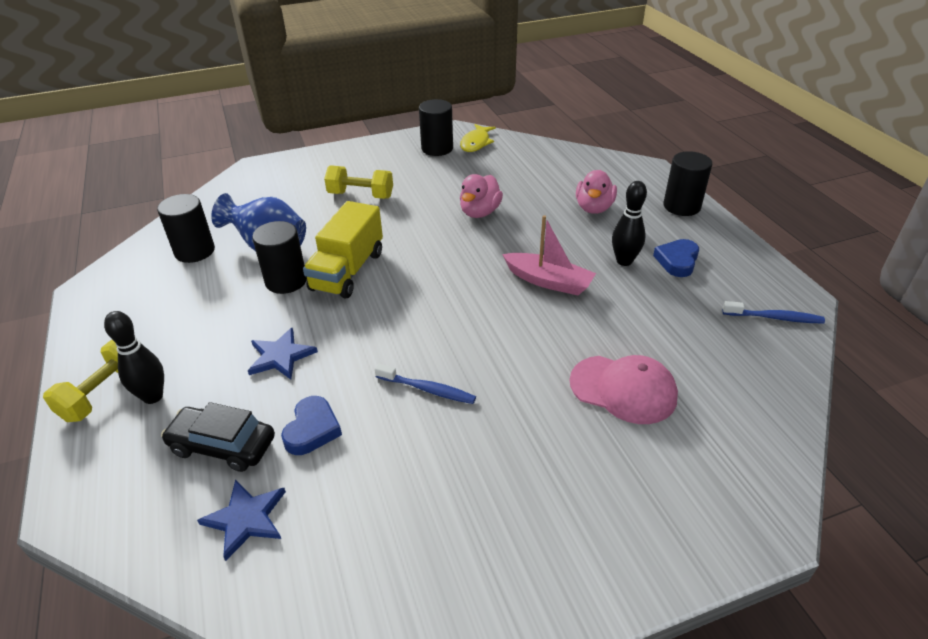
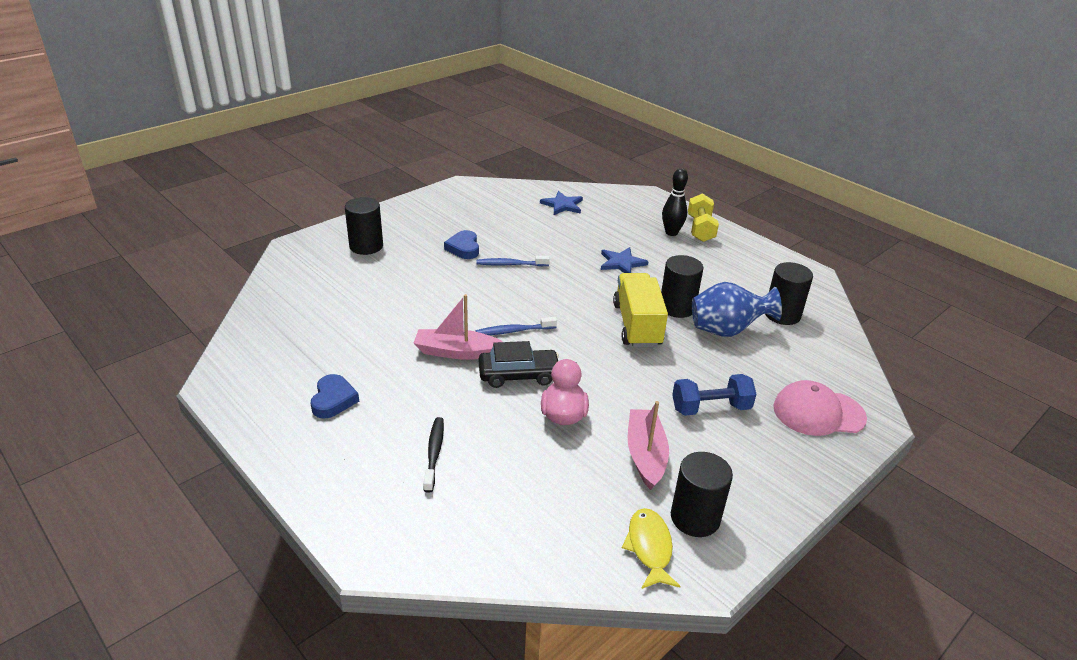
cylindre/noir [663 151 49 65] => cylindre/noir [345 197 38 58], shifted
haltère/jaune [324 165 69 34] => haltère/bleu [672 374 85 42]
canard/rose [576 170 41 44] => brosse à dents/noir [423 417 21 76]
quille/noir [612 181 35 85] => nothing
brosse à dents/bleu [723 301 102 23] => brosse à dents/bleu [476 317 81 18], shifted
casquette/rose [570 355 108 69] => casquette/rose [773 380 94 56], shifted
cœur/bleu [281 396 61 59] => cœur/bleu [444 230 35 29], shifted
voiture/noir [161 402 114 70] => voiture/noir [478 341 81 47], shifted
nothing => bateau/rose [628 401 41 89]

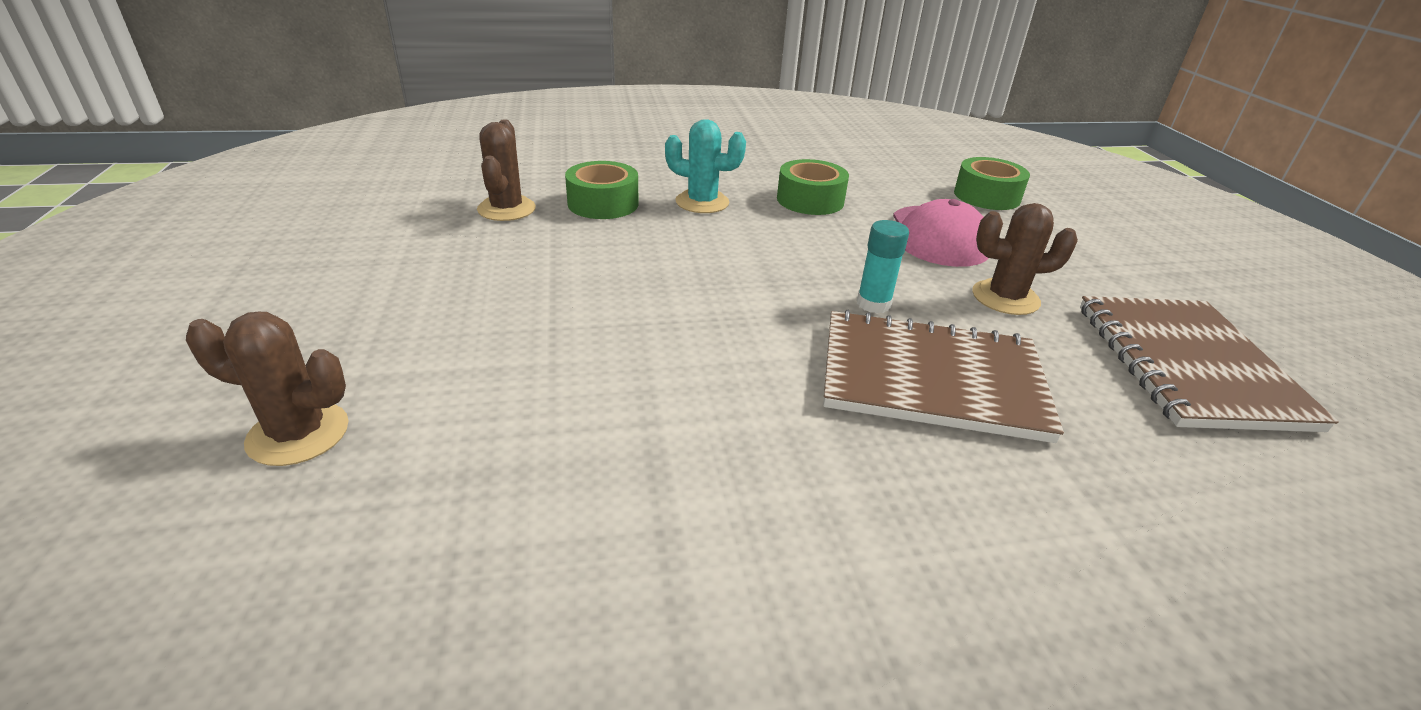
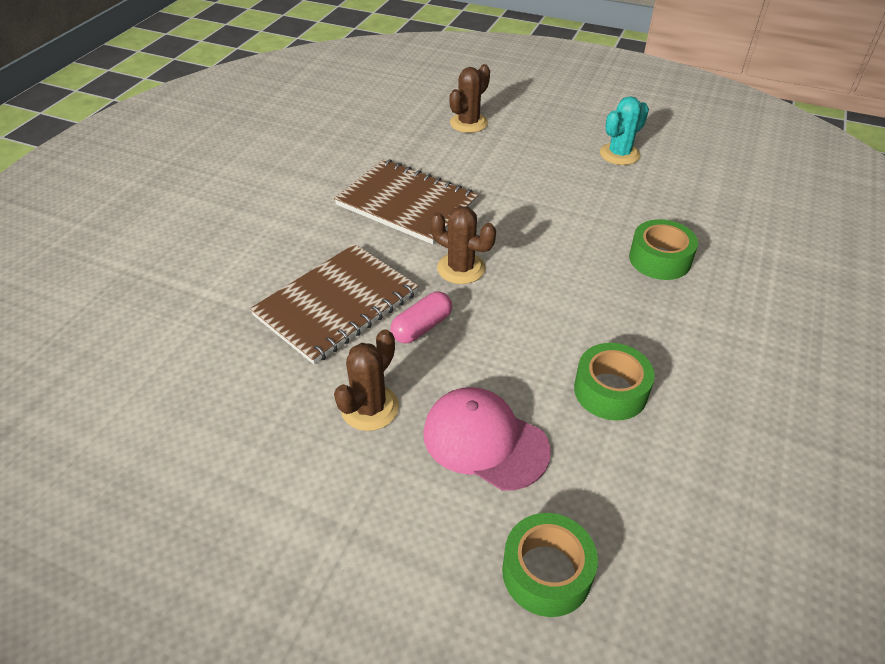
cactus/marron [477 119 59 102] => cactus/marron [430 206 66 78], shifted
cactus/turquoise [665 119 81 94] => cactus/turquoise [600 96 49 69], shifted
bâton de colle/turquoise [857 220 52 94] => gélule/rose [391 291 61 53]
carnet/marron [1080 296 259 136] => carnet/marron [334 159 145 85], shifted

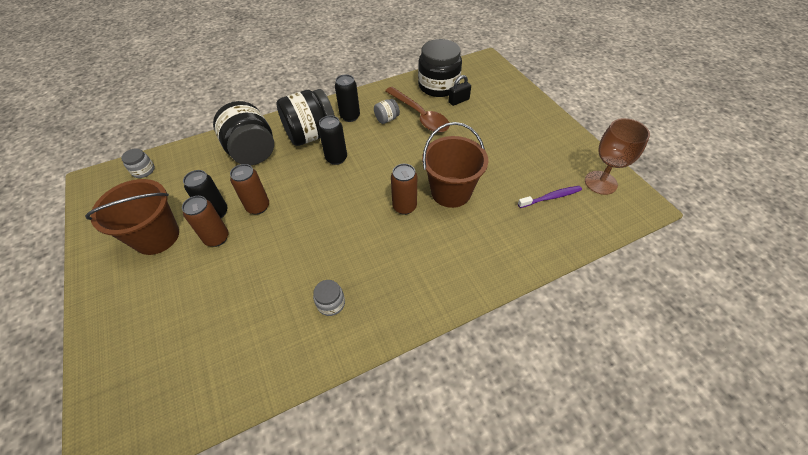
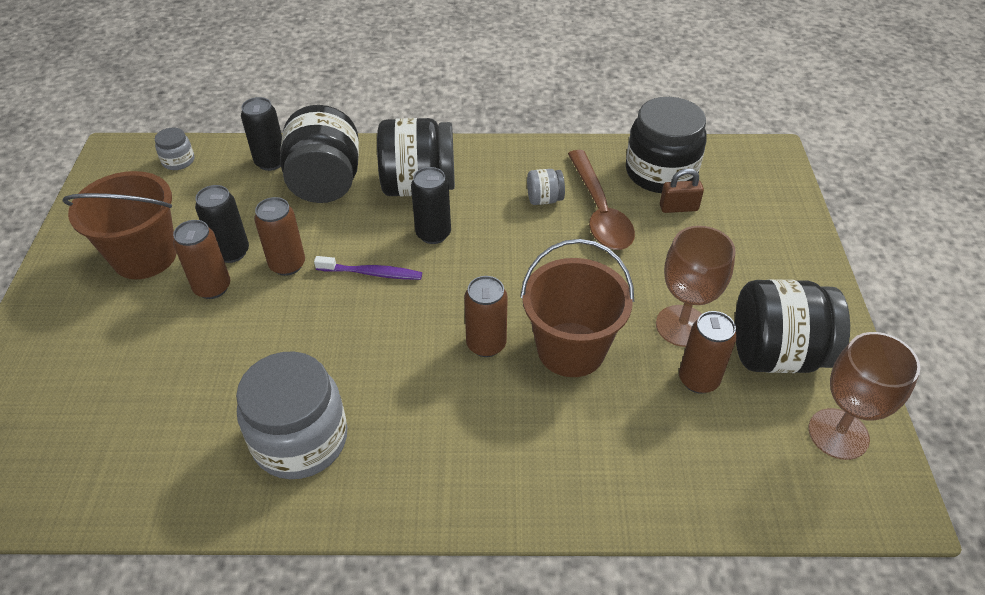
canette/noir [335 74 25 48] => canette/noir [241 97 41 74], shifted
cadenas/noir [448 75 23 31] => cadenas/marron [660 168 44 45]
brosse à dents/violet [518 186 64 22] => brosse à dents/violet [314 256 108 24], shifted
bocal/gris [313 280 32 36] => bocal/gris [236 351 111 128], x2.19
nothing => verre à pied/marron [656 226 80 121]
nothing => bocal/noir [735 279 115 94]
nothing => canette/marron [679 311 58 83]

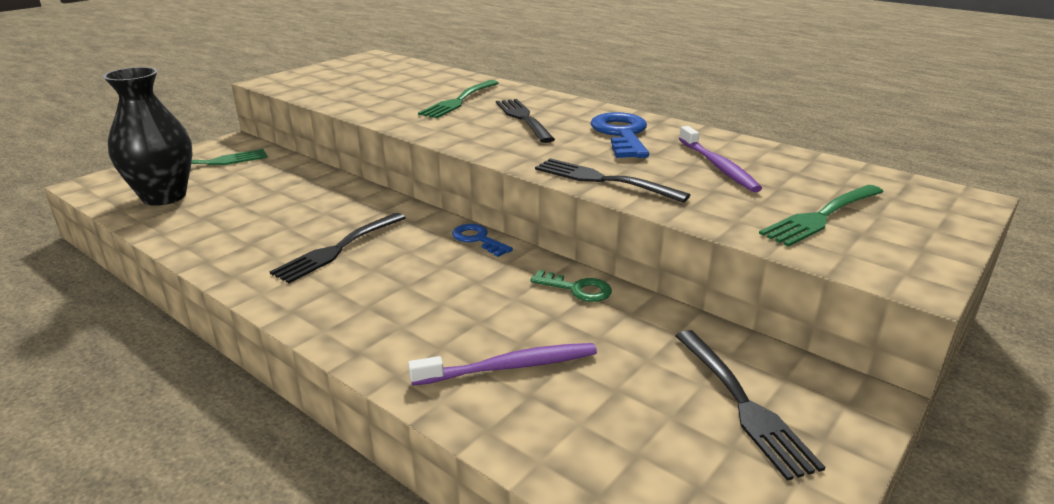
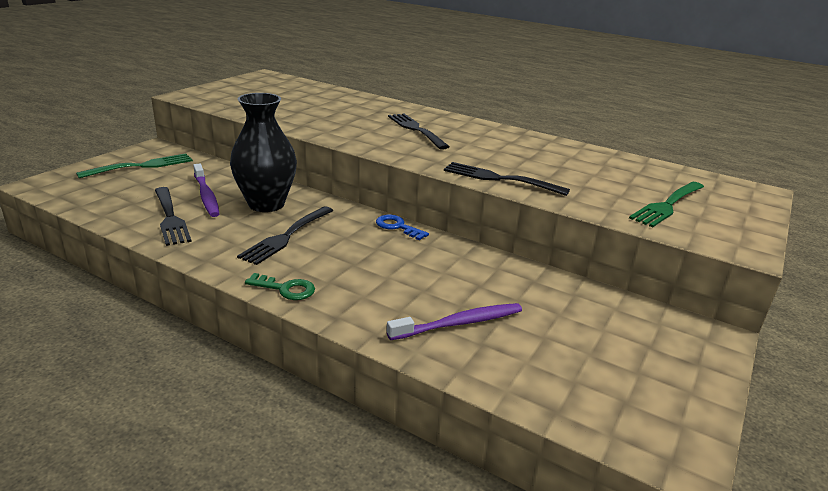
vase/noir [103 67 90 139] => vase/noir [230 93 67 119], shifted
fourchette/vert [418 80 81 38] => nothing
clé/bleu [590 112 59 46] => nothing
brosse à dents/violet [679 126 83 66] => brosse à dents/violet [193 164 26 53], shifted
clé/vert [530 270 82 32] => clé/vert [245 273 70 27], shifted
fourchette/noir [675 330 150 151] => fourchette/noir [155 187 37 59], shifted

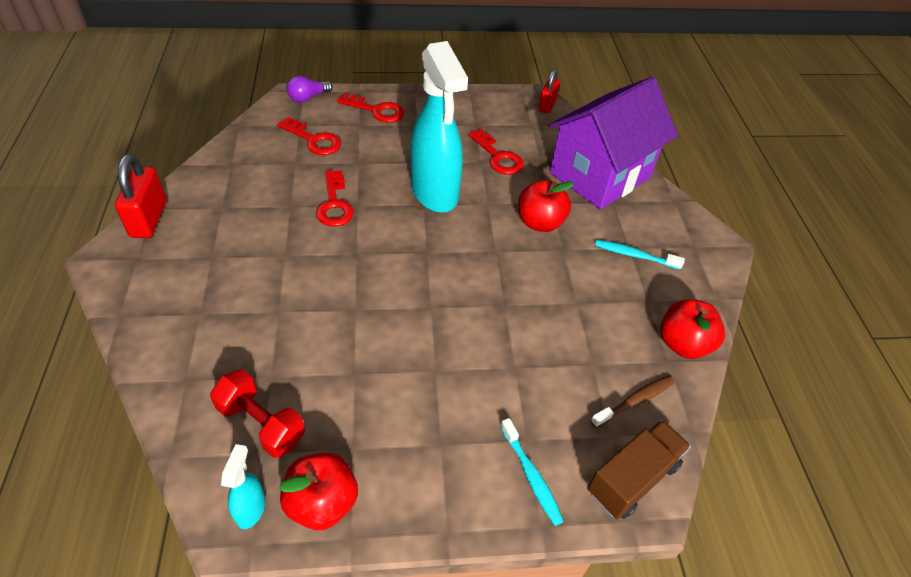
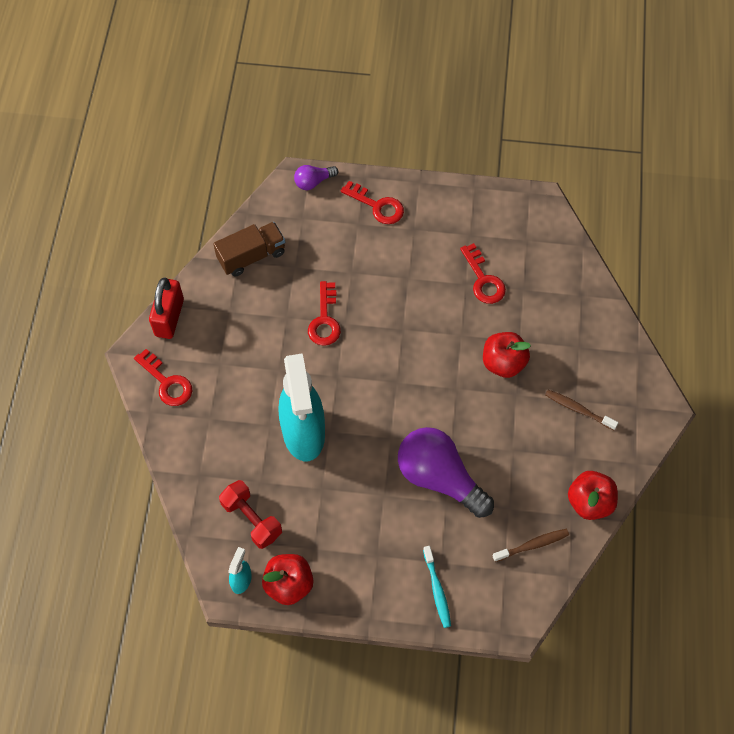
vaporisateur/turquoise [410 41 58 172] => vaporisateur/turquoise [279 353 46 108], shifted
cadenas/rouge [539 69 21 44] => nothing
maison/violet [549 77 129 133] => nothing
clé/rouge [277 117 64 38] => clé/rouge [134 349 58 57], shifted
brosse à dents/turquoise [595 239 90 31] => brosse à dents/marron [545 390 73 40]
camion/marron [588 420 103 99] => camion/marron [213 222 72 54], shifted
nothing => ampoule/violet [398 427 96 91]

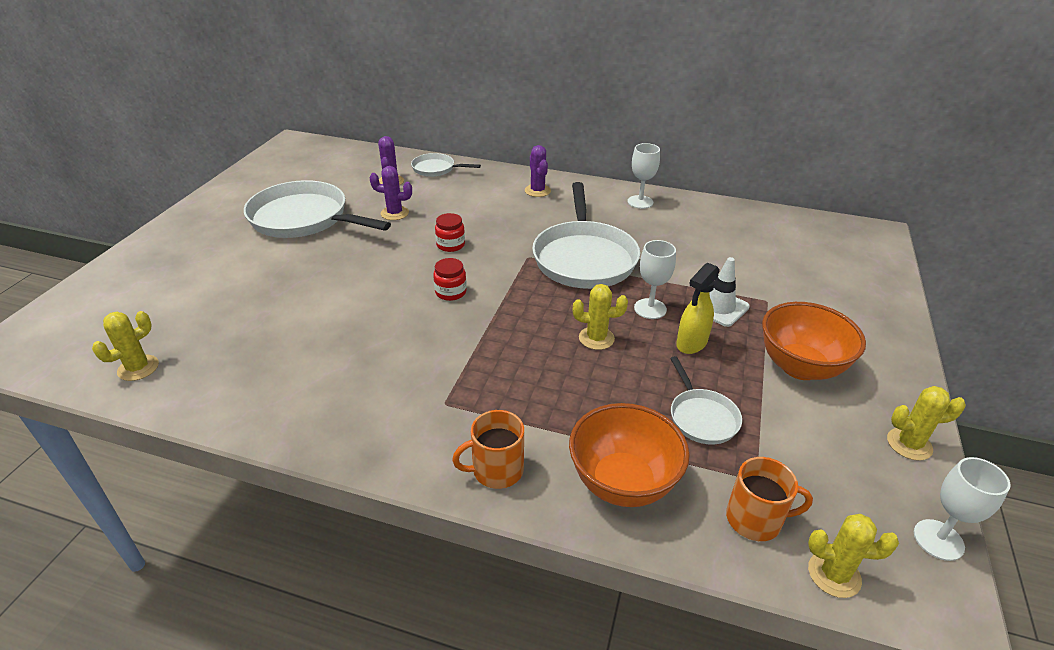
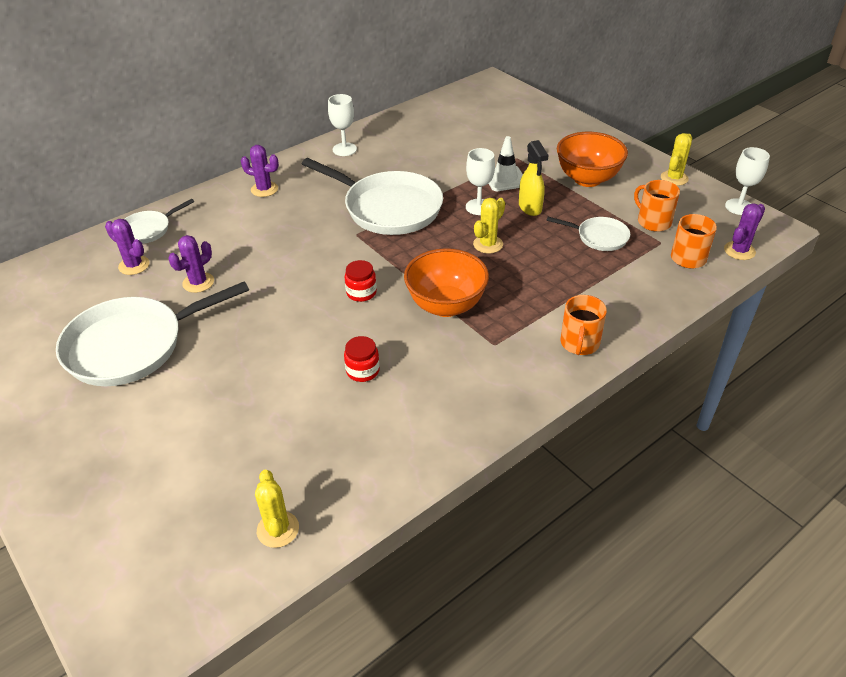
bocal/rouge [435 213 30 39] => bocal/rouge [344 336 36 46], shifted
bol/orange [569 403 121 104] => bol/orange [404 248 85 69], shifted
cactus/jaune [808 514 91 84] => cactus/violet [724 203 41 57]
nothing => tasse/orange [634 180 46 52]

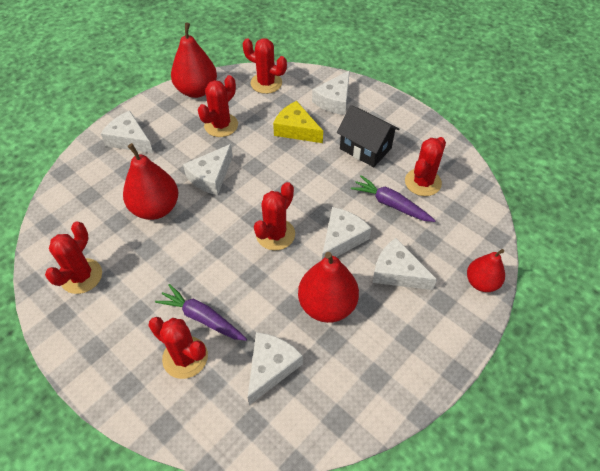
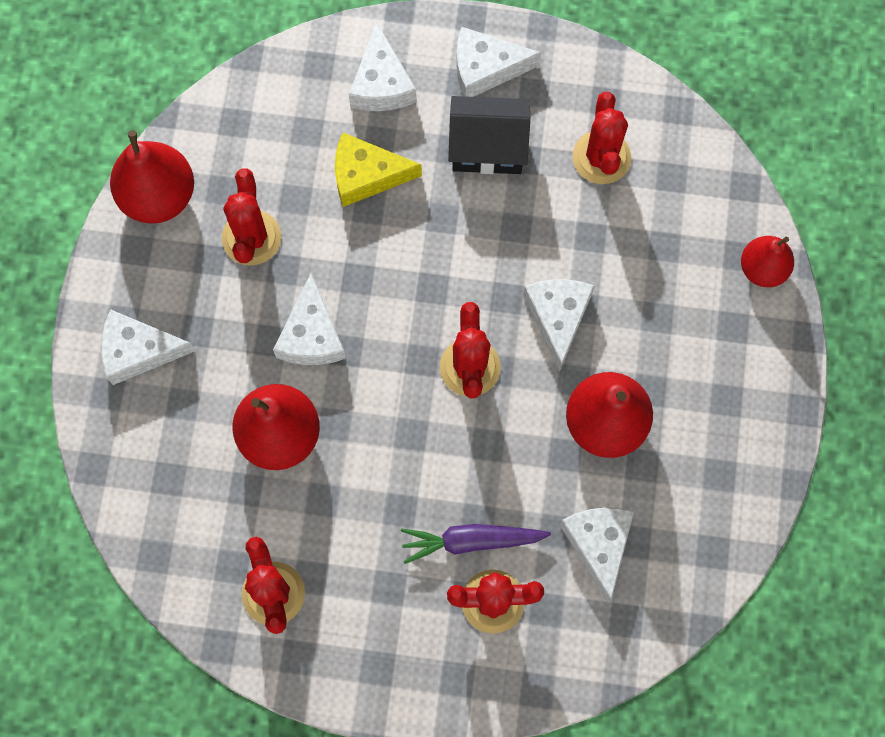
cactus/rouge [243 38 44 56] => nothing
carotte/violet [351 175 85 47] => nothing
fromage/blanc [372 238 65 52] => fromage/blanc [456 27 85 70], shifted

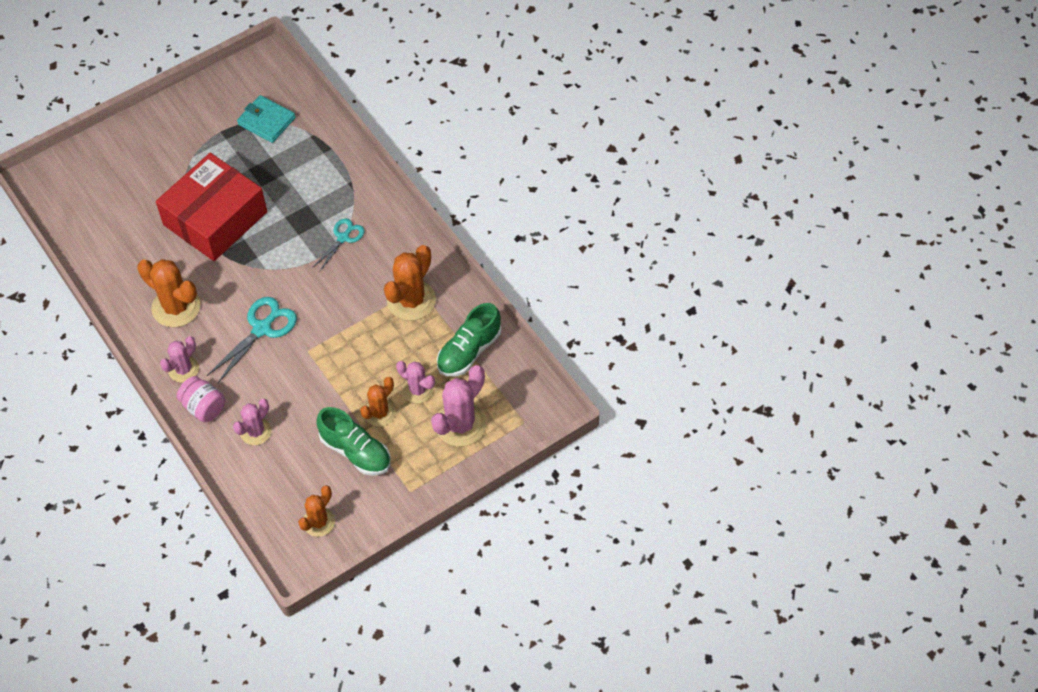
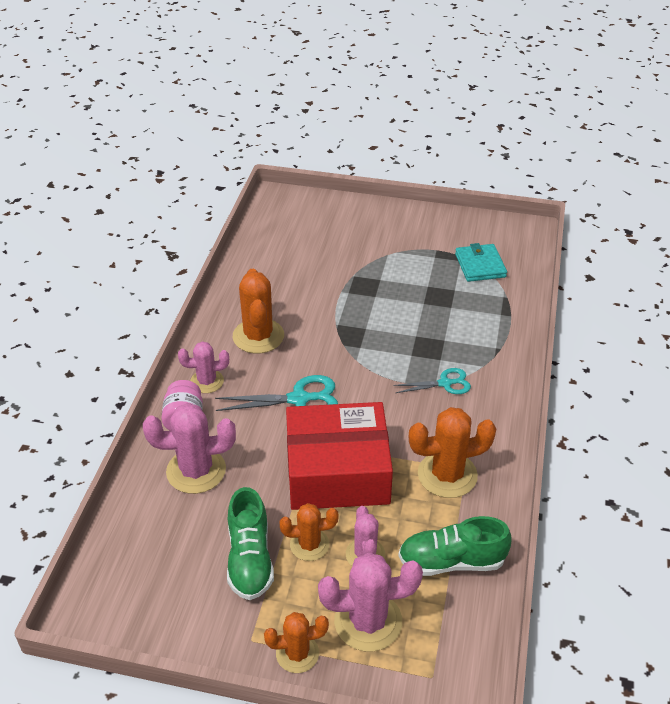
boîte/rouge [156 153 111 108] => boîte/rouge [286 402 107 108], shifted
cactus/rose [233 399 39 46] => cactus/rose [143 403 93 91], x1.61
cactus/orange [298 485 37 52] => cactus/orange [264 612 65 61], shifted

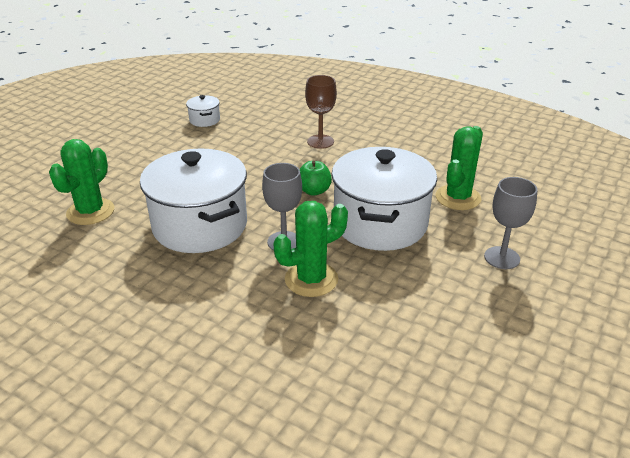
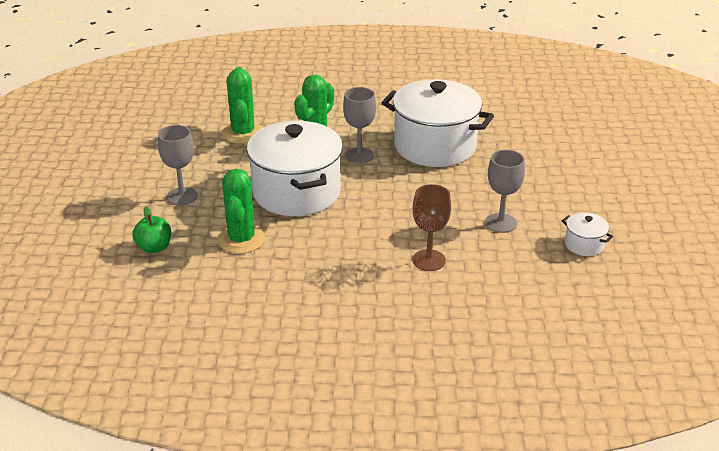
cactus/vert [49 139 65 86] => cactus/vert [223 67 39 77], shifted
pomme/vert [300 161 32 35] => pomme/vert [132 206 39 47], shifted
nothing => verre à pied/gris [485 150 40 83]

